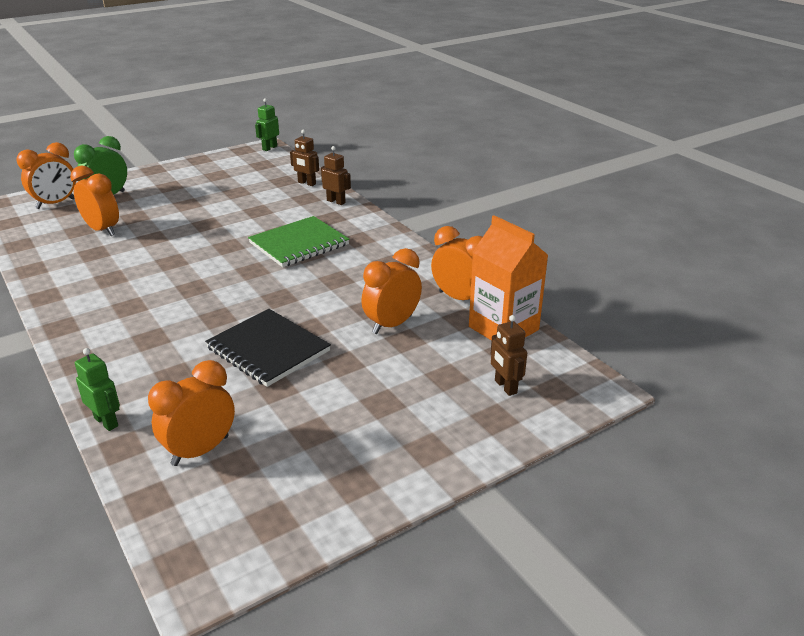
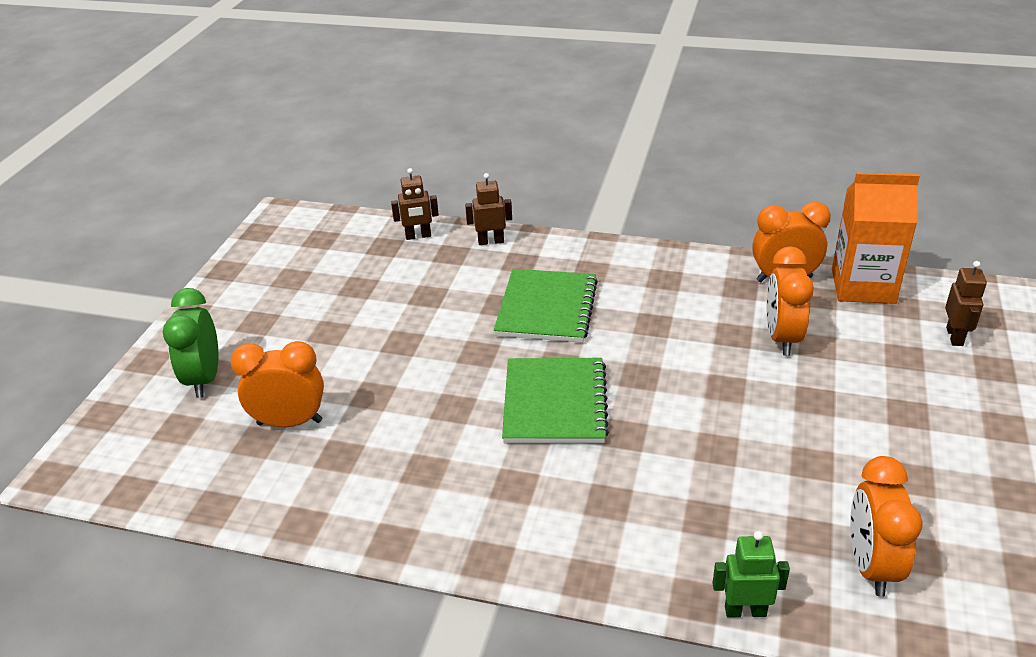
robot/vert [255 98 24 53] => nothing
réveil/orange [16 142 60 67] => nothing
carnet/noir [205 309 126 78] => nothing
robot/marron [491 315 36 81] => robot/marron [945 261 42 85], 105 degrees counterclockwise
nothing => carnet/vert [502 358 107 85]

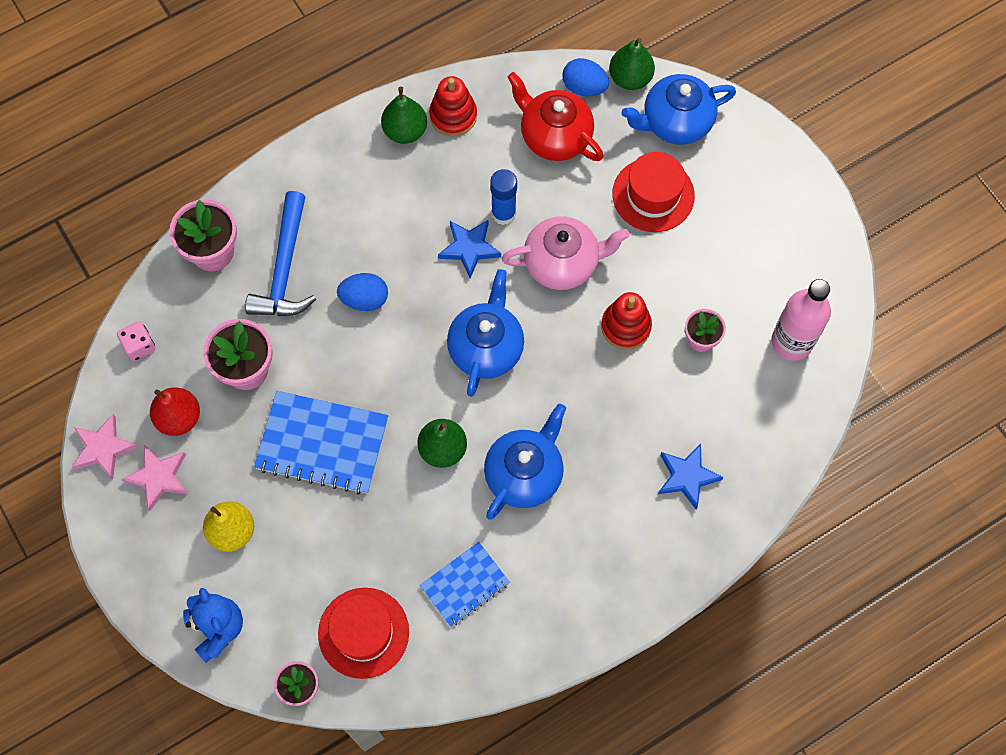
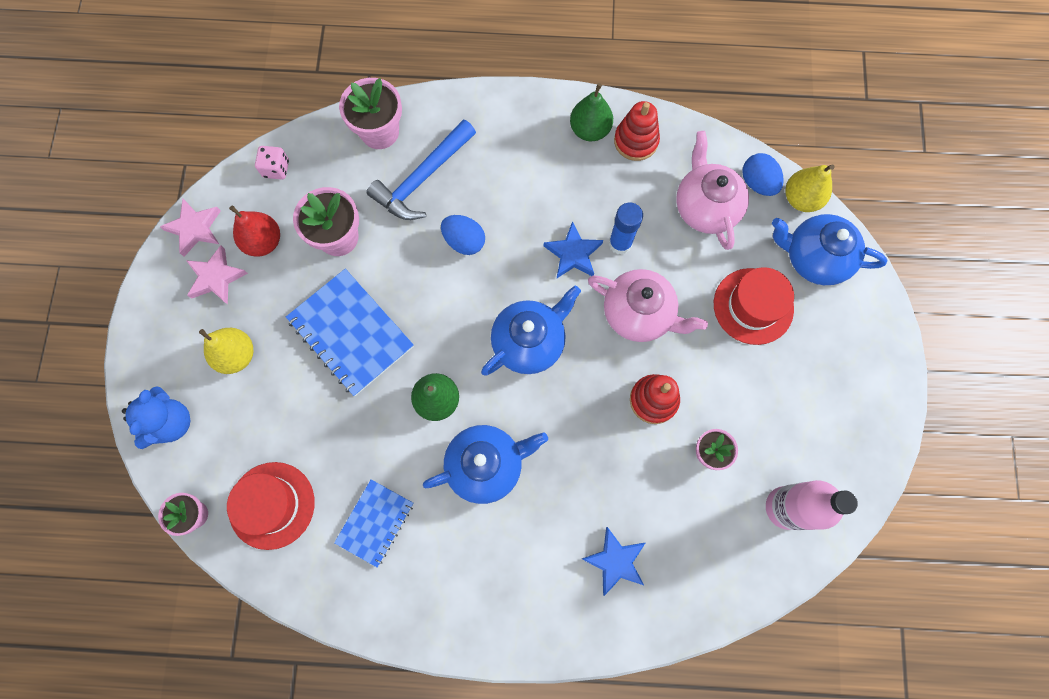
poire/vert [609 38 46 52] => poire/jaune [786 164 49 48]
théière/rouge [507 72 97 89] => théière/rose [676 131 73 119]
carnet/bleu [420 542 90 85] => carnet/bleu [334 479 79 89], 60 degrees counterclockwise

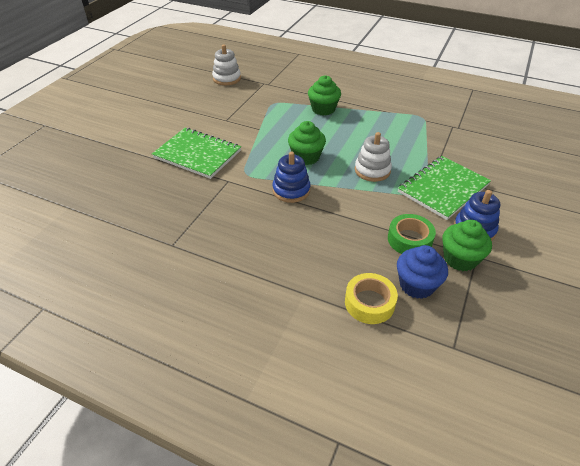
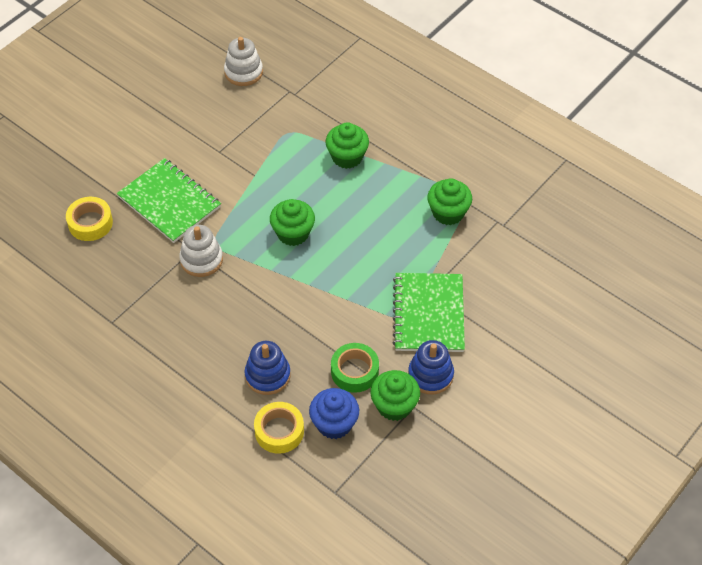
jouet à empiler/blanc [355 132 37 50] => jouet à empiler/blanc [179 225 44 52], shifted
jouet à empiler/bleu [272 151 38 52] => jouet à empiler/bleu [245 341 46 54], shifted
carnet/vert [398 156 93 64] => carnet/vert [393 273 72 79], 60 degrees counterclockwise
nothing => muffin/vert [427 178 45 47]
nothing => ruban adhésif/jaune [66 197 47 44]

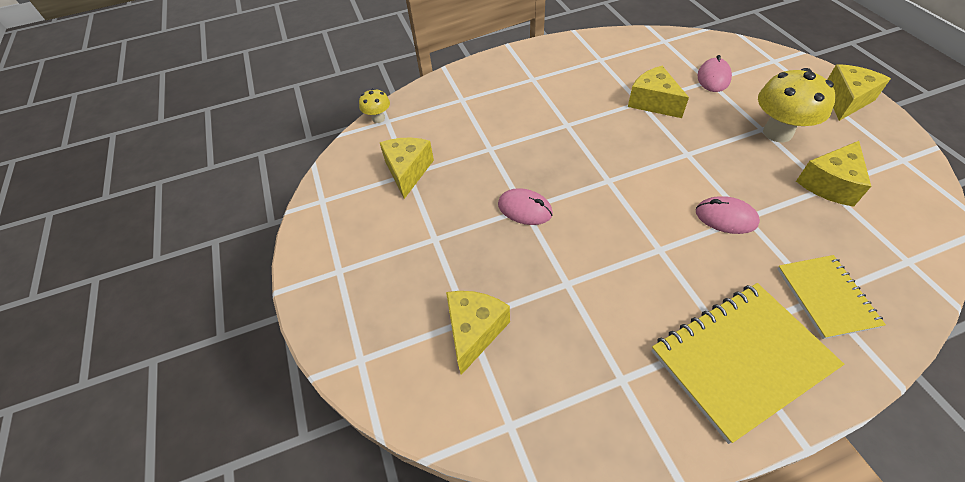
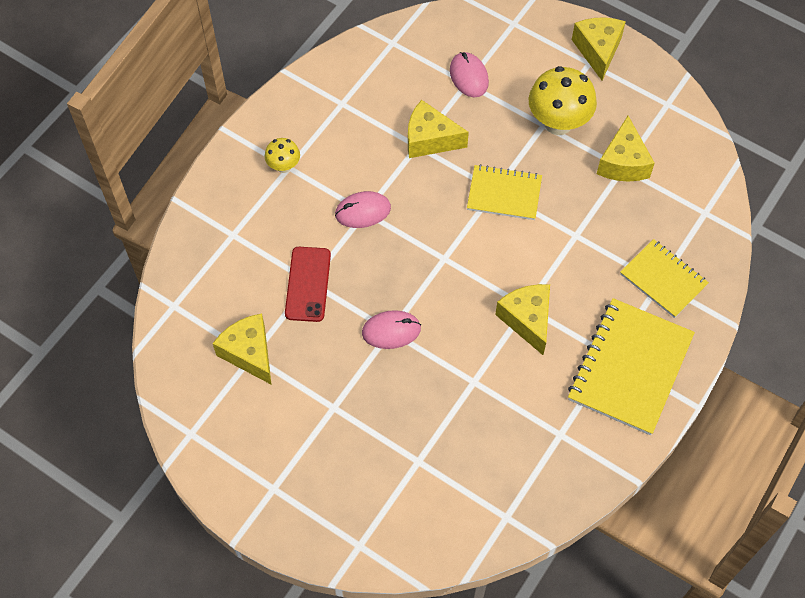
champignon/jaune [359 88 31 35] => champignon/jaune [265 138 35 35], shifted
souris/rose [696 196 64 38] => souris/rose [335 191 56 37], shifted
fromage/jaune [446 291 64 84] => fromage/jaune [495 284 55 71], shifted
nothing => carnet/jaune [467 164 75 56]
nothing => téléphone/rouge [285 247 46 75]

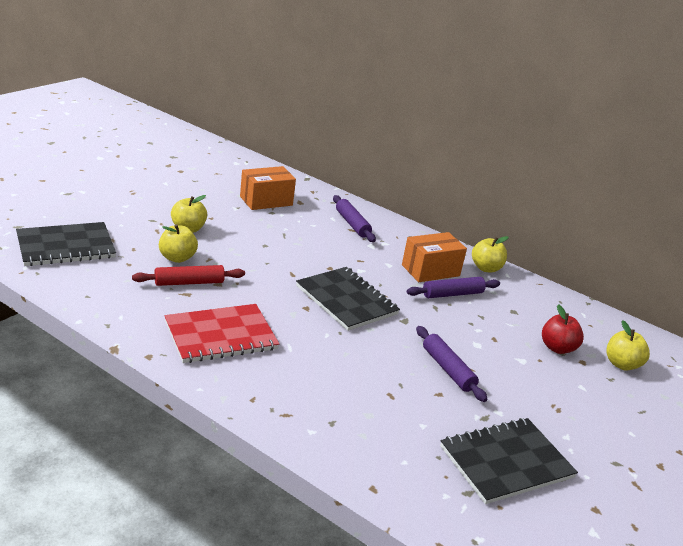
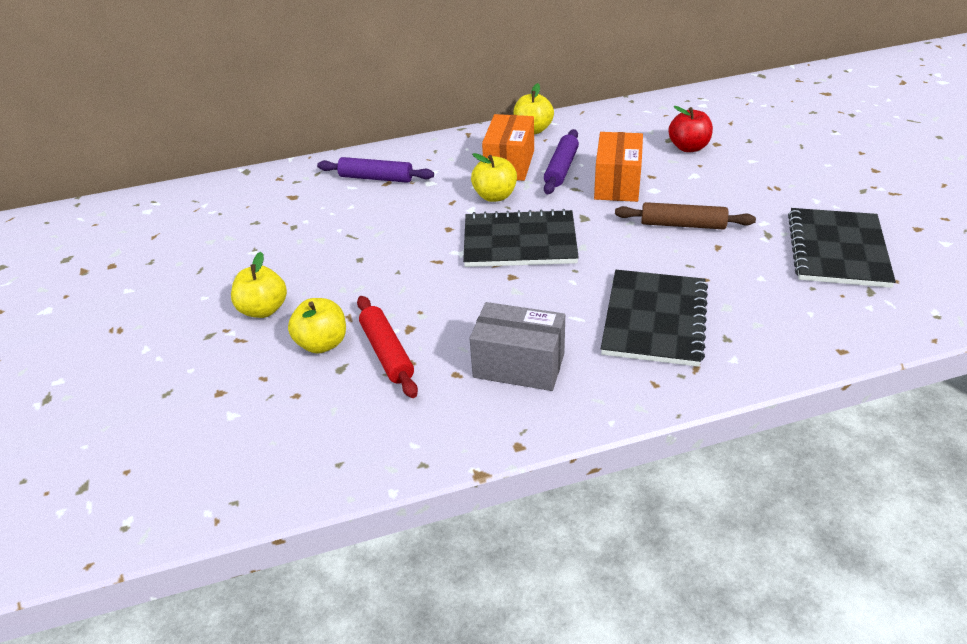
boîte/orange [240 166 56 44] => boîte/orange [594 132 49 70], shifted
carnet/noir [16 222 100 44] => carnet/noir [601 270 107 97], shifted
rouleau à pâtisserie/rouge [132 265 113 21] => rouleau à pâtisserie/rouge [357 296 61 102], 45 degrees counterclockwise
carnet/rouge [164 304 115 59] => boîte/gris [470 302 95 89]
pomme/jaune [606 320 44 51] => pomme/jaune [471 153 46 49], shifted
rouleau à pâtisserie/violet [416 326 72 76] => rouleau à pâtisserie/marron [615 202 141 27]

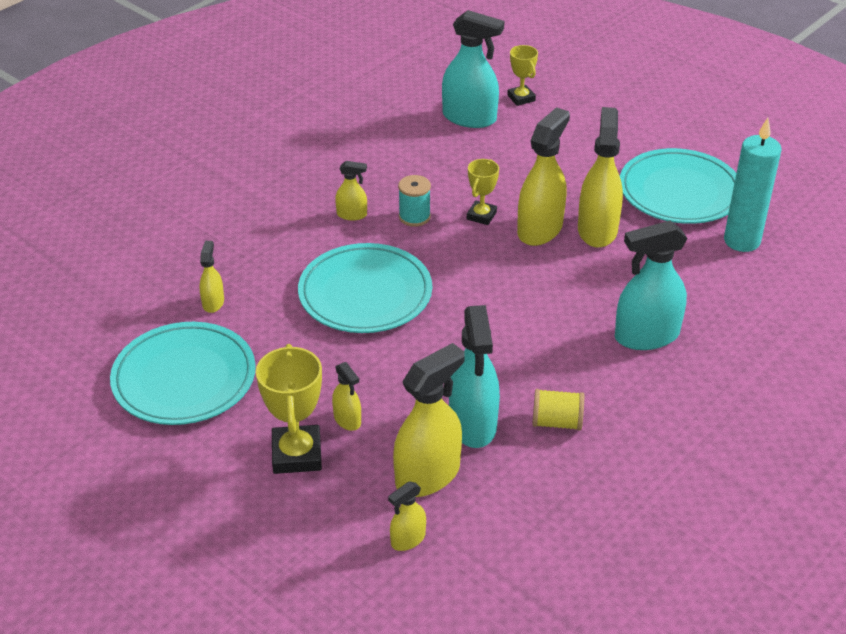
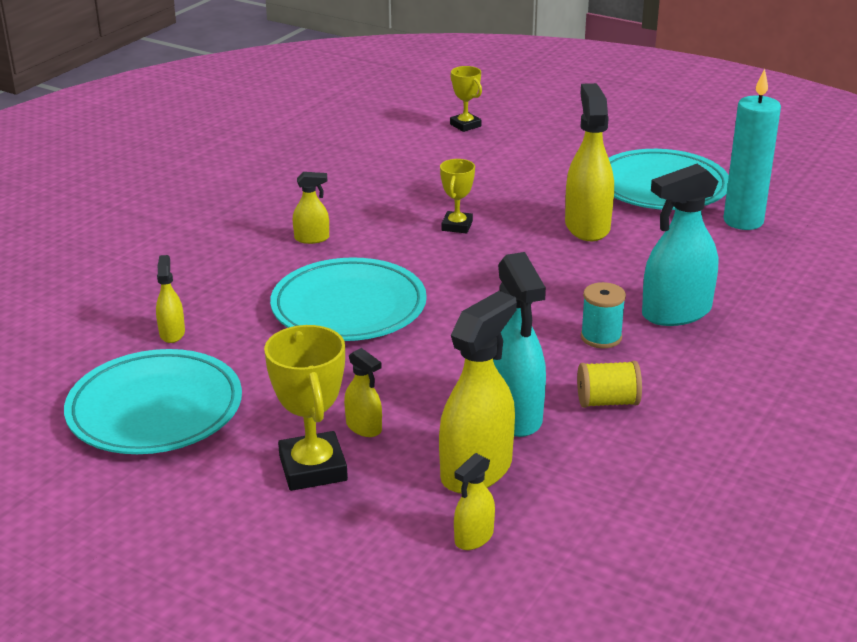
vaporisateur/turquoise [442 10 63 118] => nothing
vaporisateur/jaune [517 107 53 139] => nothing
bobine/turquoise [398 175 33 52] => bobine/turquoise [581 282 45 66], shifted

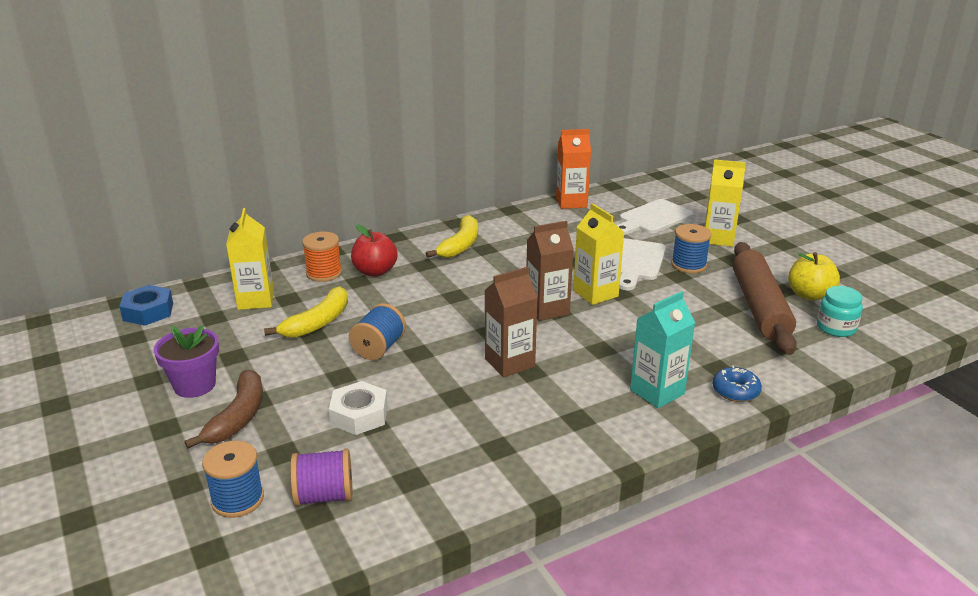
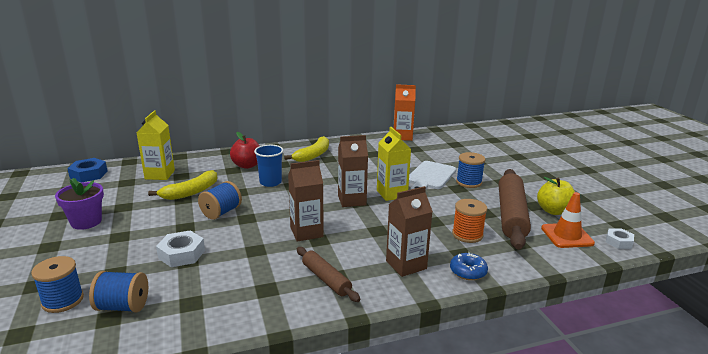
brique de lait/jaune [705 159 41 88] => nothing
planche à découper/blanc [617 199 76 36] => nothing
bobine/orange [302 232 40 50] => bobine/orange [452 199 35 44], shifted
bocal/turquoise [817 286 46 51] => cône de chantier/orange [541 192 54 56]
brique de lait/turquoise [630 291 65 117] => brique de lait/marron [386 186 47 91]
banane/marron [184 369 79 79] => nothing
bobine/violet [290 449 62 57] => bobine/bleu [89 271 59 42]
nothing => gobelet/bleu [254 145 30 42]
nothing => écrou/blanc [606 228 28 21]
nothing => rouleau à pâtisserie/marron [297 247 63 55]

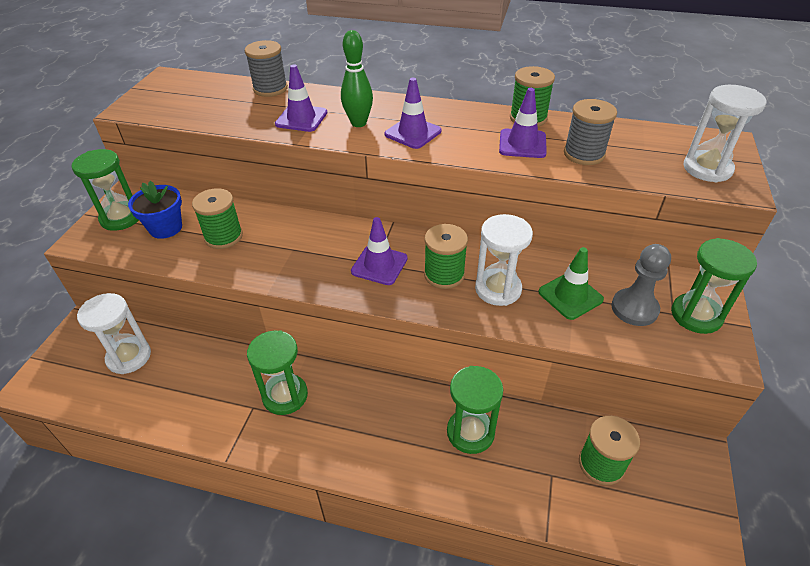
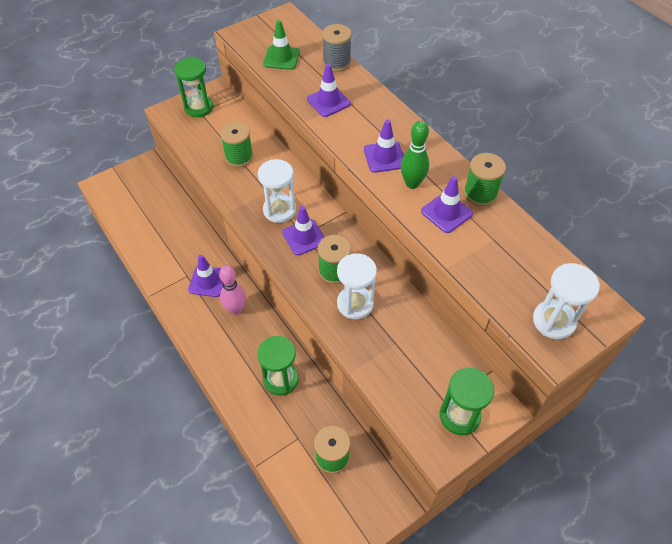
quille/vert [341 30 32 97] => quille/vert [401 121 28 68], shifted
bobine/gris [564 99 53 66] => nothing
pot de fleurs/bleu [128 181 54 58] => nothing
pion/gris [611 244 60 82] => nothing
cône de chantier/vert [538 247 66 73] => cône de chantier/vert [263 20 37 50], shifted
sablier/blanc [77 293 74 81] => sablier/blanc [258 159 38 64], shifted
sablier/vert [247 331 61 84] => cône de chantier/violet [188 255 35 42]
nothing => quille/rose [219 265 27 50]

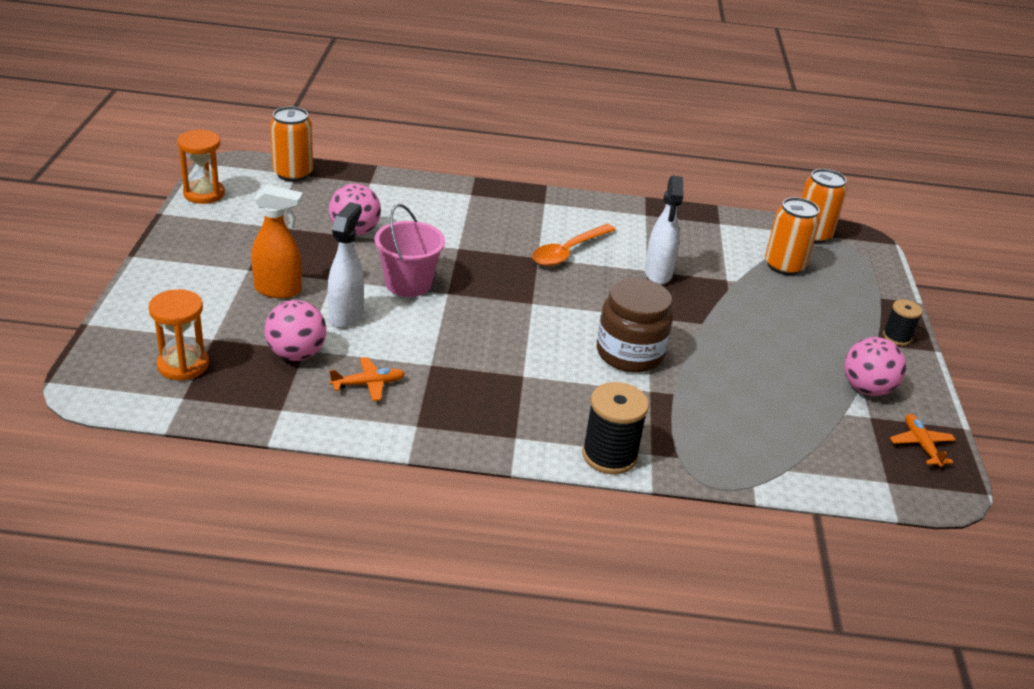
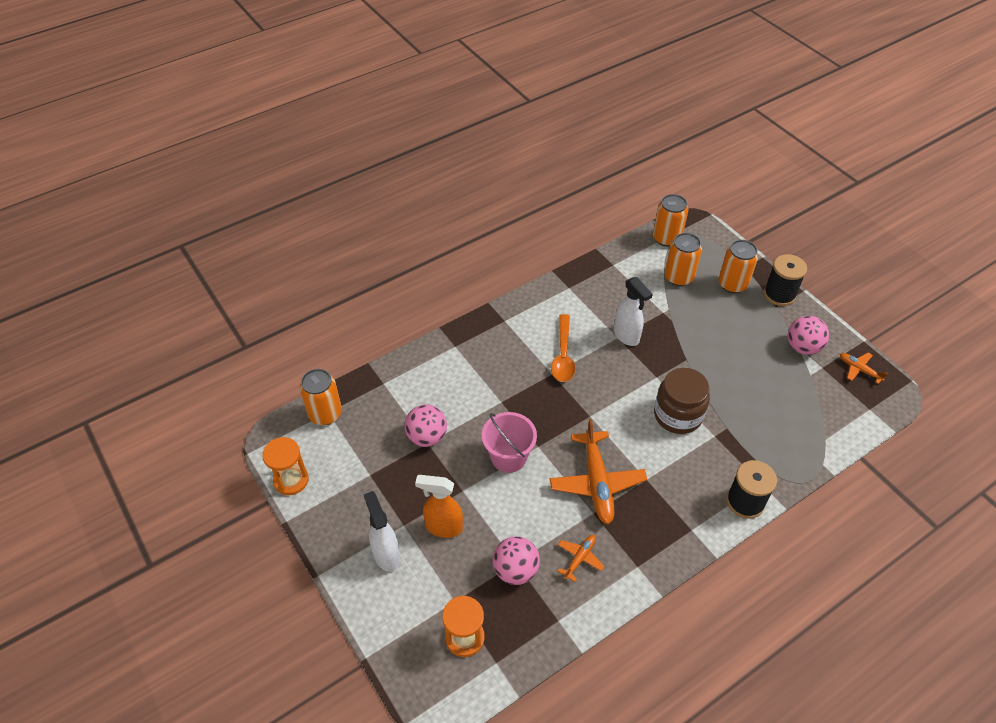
vaporisateur/orange [251 185 52 113] => vaporisateur/orange [415 475 48 63], 135 degrees counterclockwise
vaporisateur/blanc [328 202 36 126] => vaporisateur/blanc [363 491 37 81], shifted
bobine/noir [883 300 39 46] => bobine/noir [764 254 43 52], x1.66
nothing => canette/orange [718 240 40 53]
nothing => avion/orange [550 419 97 105]

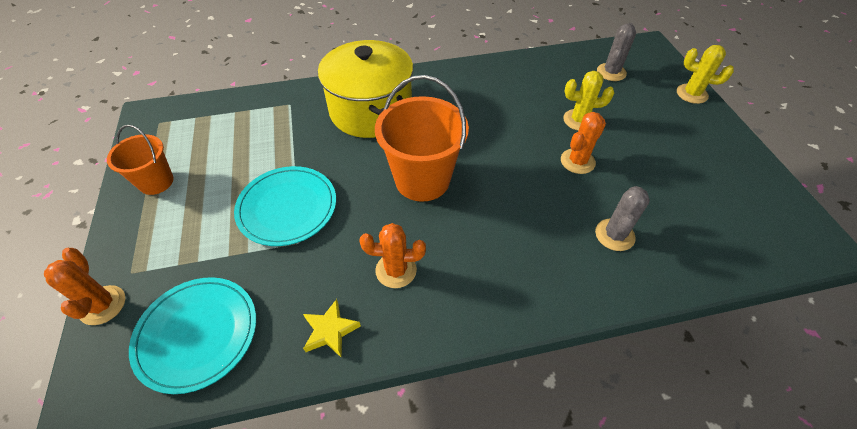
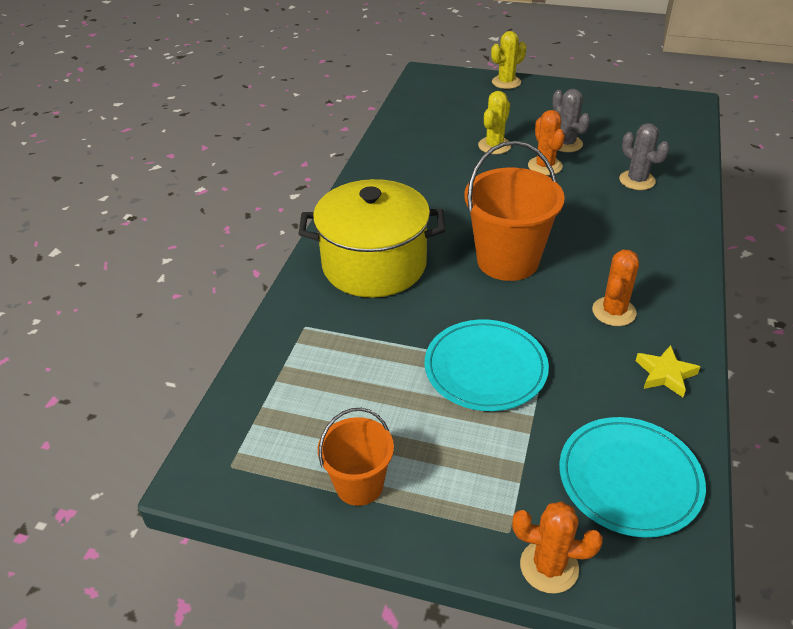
cactus/gris [597 23 39 58] => cactus/gris [552 89 38 63], shifted

